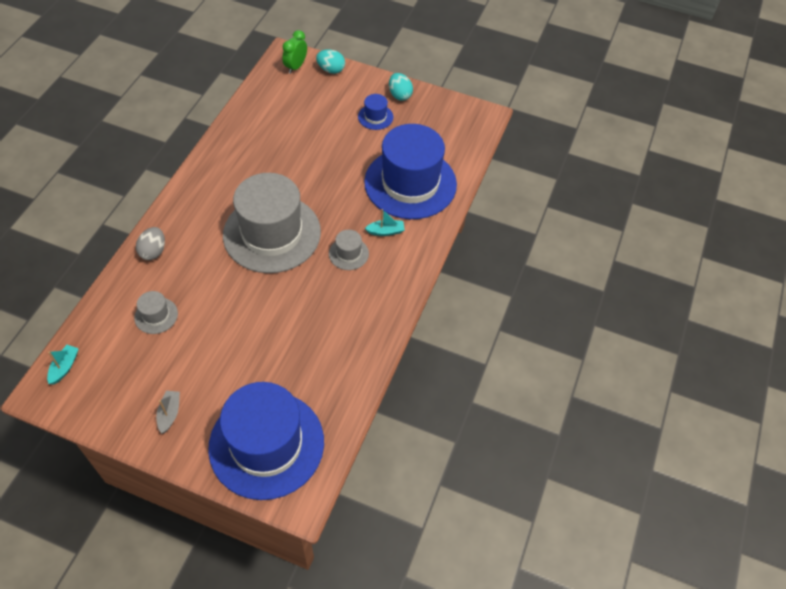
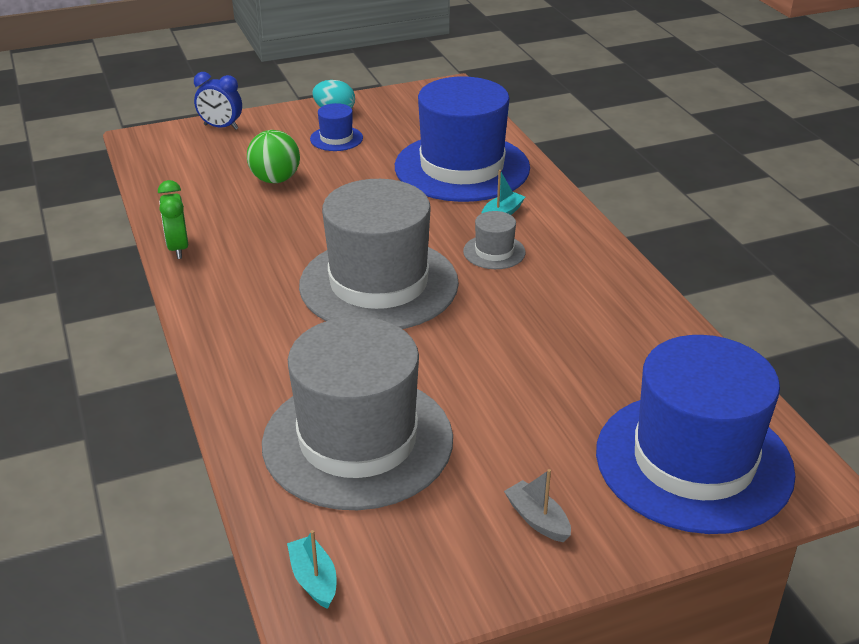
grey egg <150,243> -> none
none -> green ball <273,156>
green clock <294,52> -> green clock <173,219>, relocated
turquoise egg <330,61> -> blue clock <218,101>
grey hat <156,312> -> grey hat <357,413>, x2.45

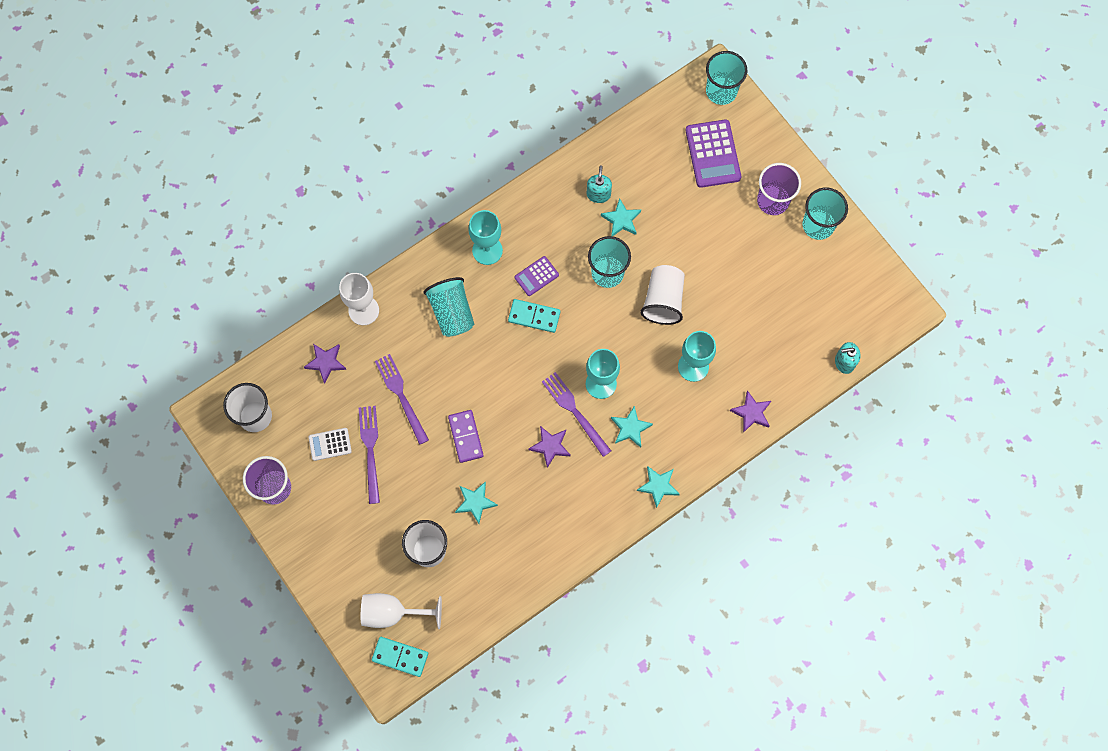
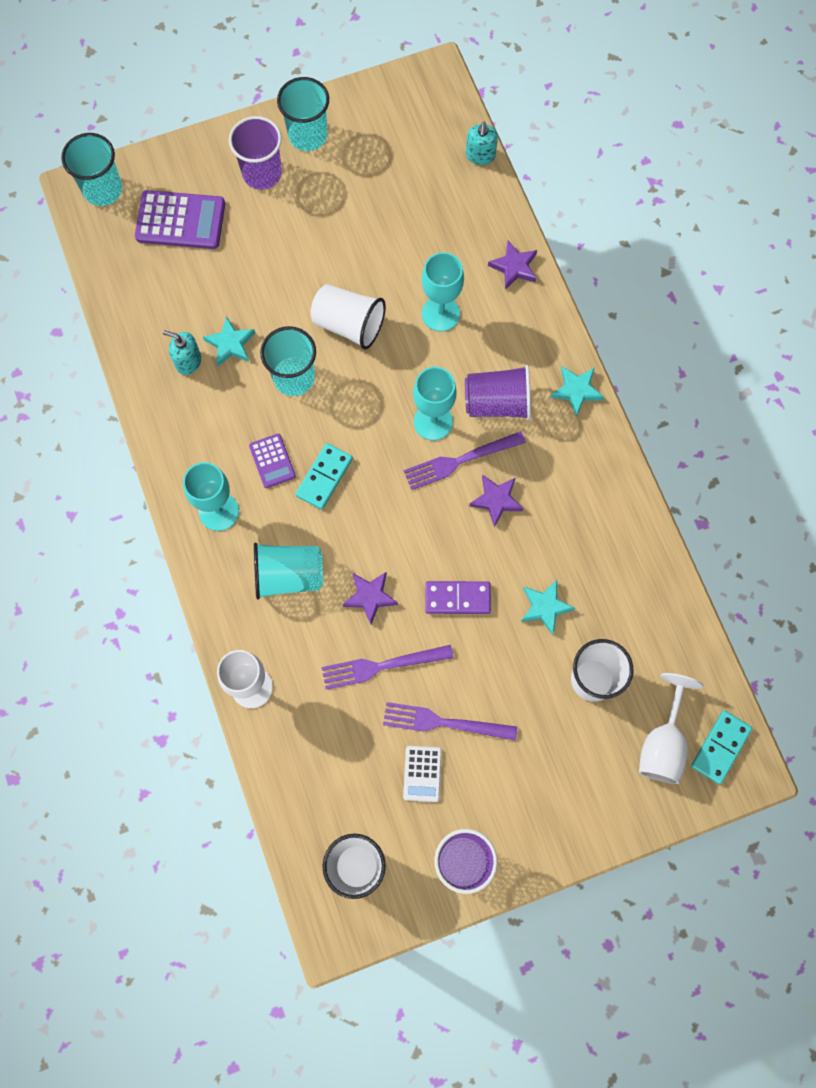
purple star <325,364> -> purple star <370,598>, relocated
turquoise star <632,427> -> purple cup <498,392>

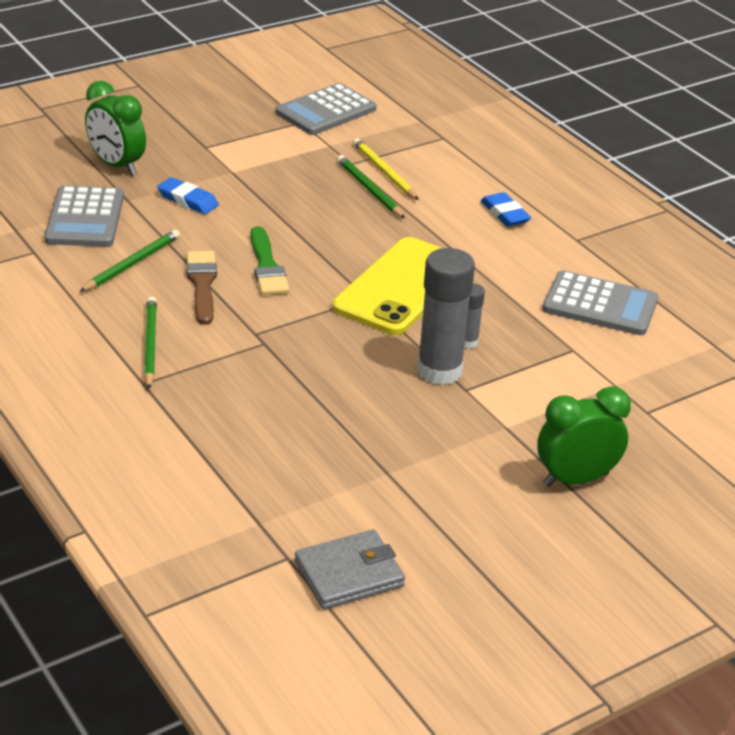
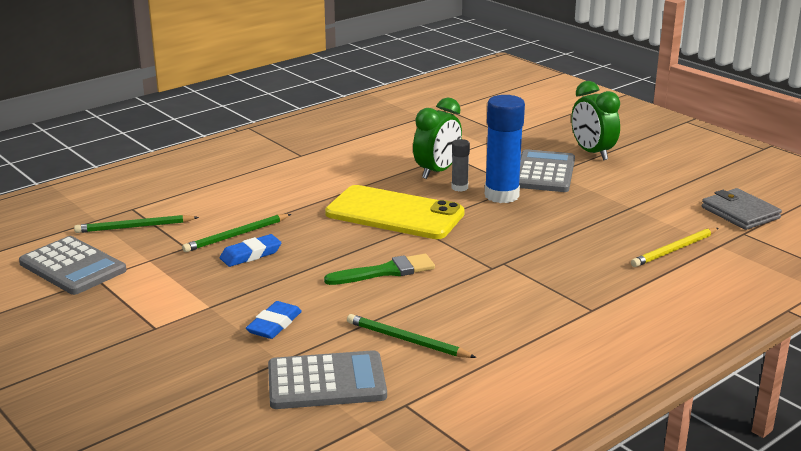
brown brush <202,288> -> none
green clock <115,128> -> green clock <437,138>, relocated
green pencil <150,343> -> green pencil <136,224>, relocated
yellow pencil <386,169> -> yellow pencil <674,247>, relocated
blue eraser <506,209> -> blue eraser <250,250>, relocated
grey calculator <600,302> -> grey calculator <547,170>, relocated
grey glue stick <446,316> -> blue glue stick <505,149>

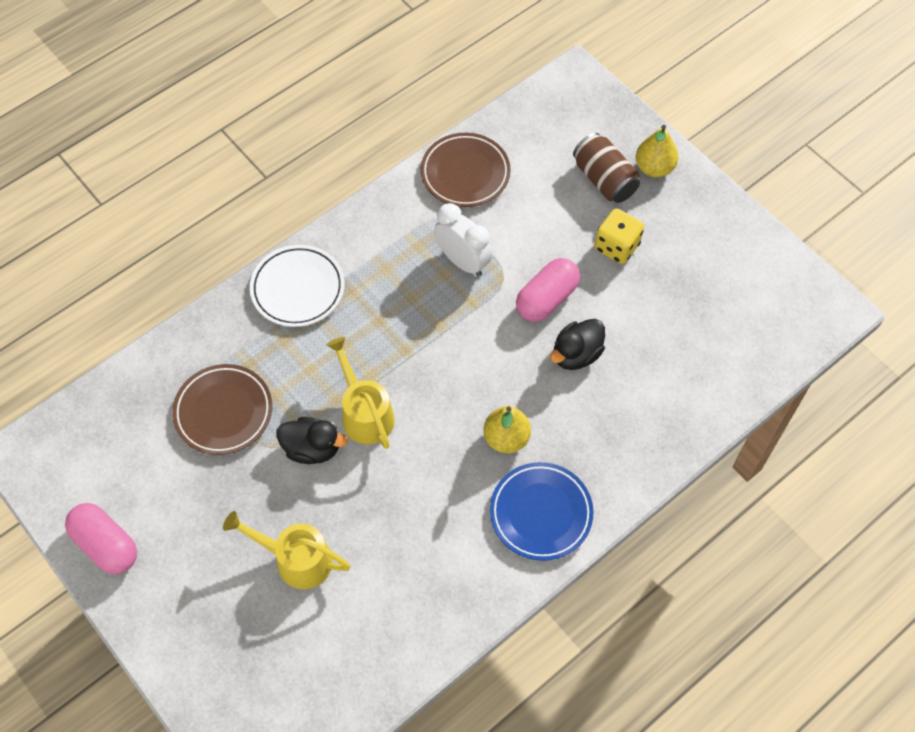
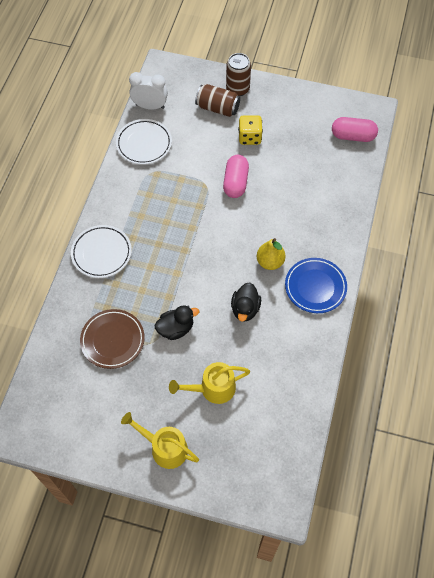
pink capsule <101,538> -> pink capsule <355,129>, relocated
yellow watering can <360,393> -> yellow watering can <160,440>, relocated
white clock <463,239> -> white clock <148,91>, relocated
black duck <577,344> -> black duck <246,302>, relocated
yellow pear <657,151> -> brown can <238,74>
brown plate <466,170> -> white plate <144,142>

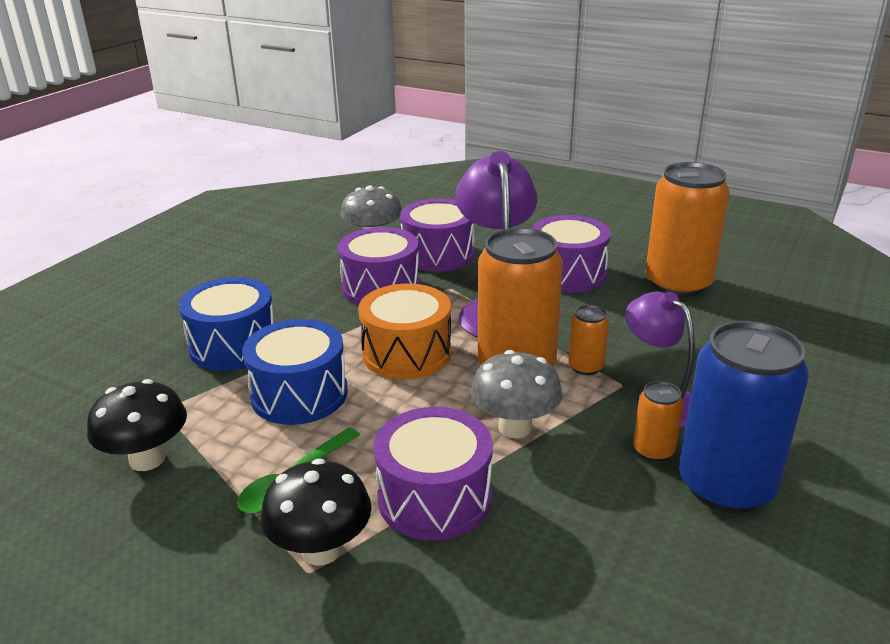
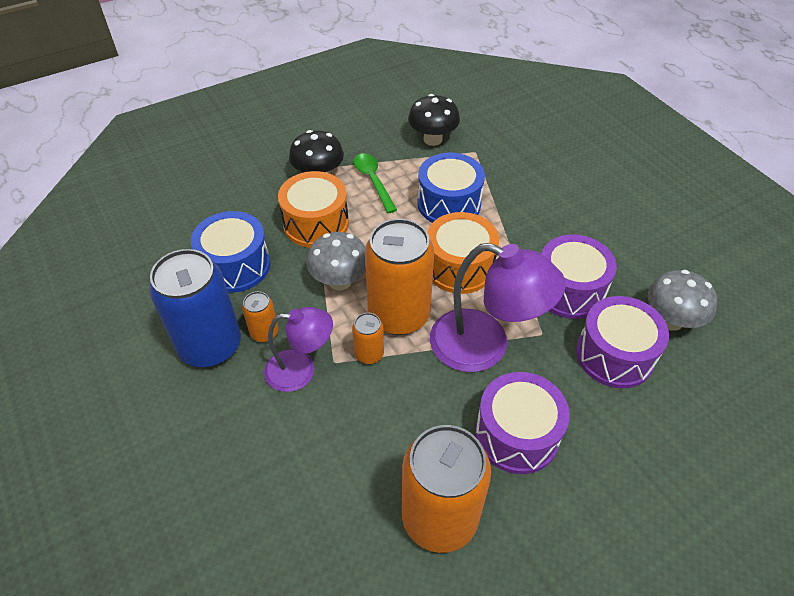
blue drum <226,323> -> blue drum <231,252>, relocated
purple drum <433,474> -> orange drum <313,209>

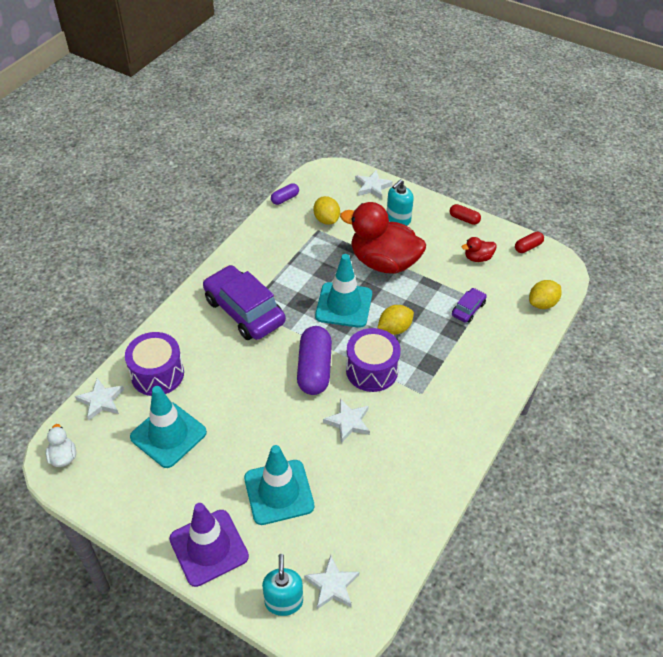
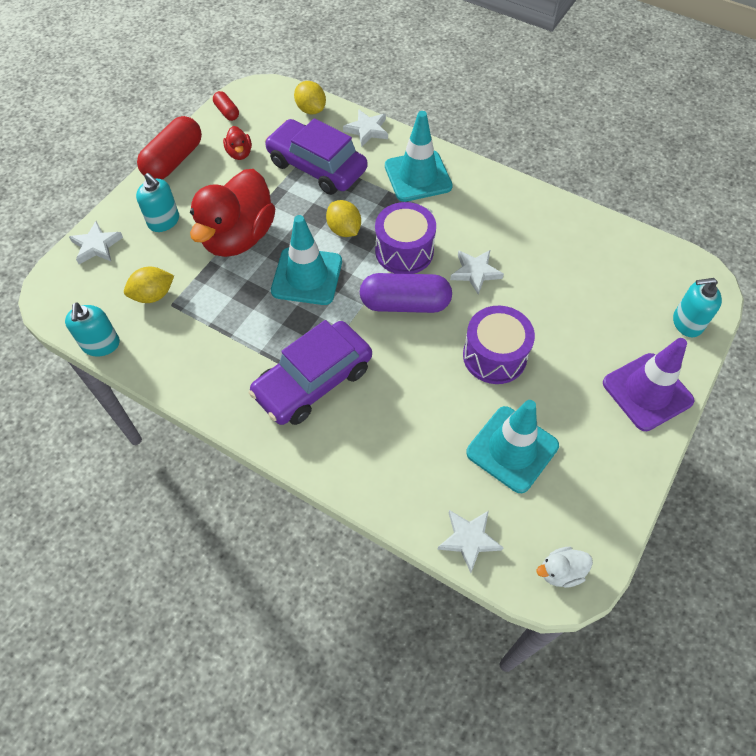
purple drum <154,364> -> purple drum <499,345>, relocated
turquoise traffic cone <279,485> -> turquoise traffic cone <419,156>, relocated
white star <331,582> -> white star <365,128>, relocated
purple capsule <285,194> -> turquoise soap dispenser <92,329>
red capsule <465,214> -> red capsule <169,148>, x2.02
purple car <469,305> -> purple car <316,156>, x2.17

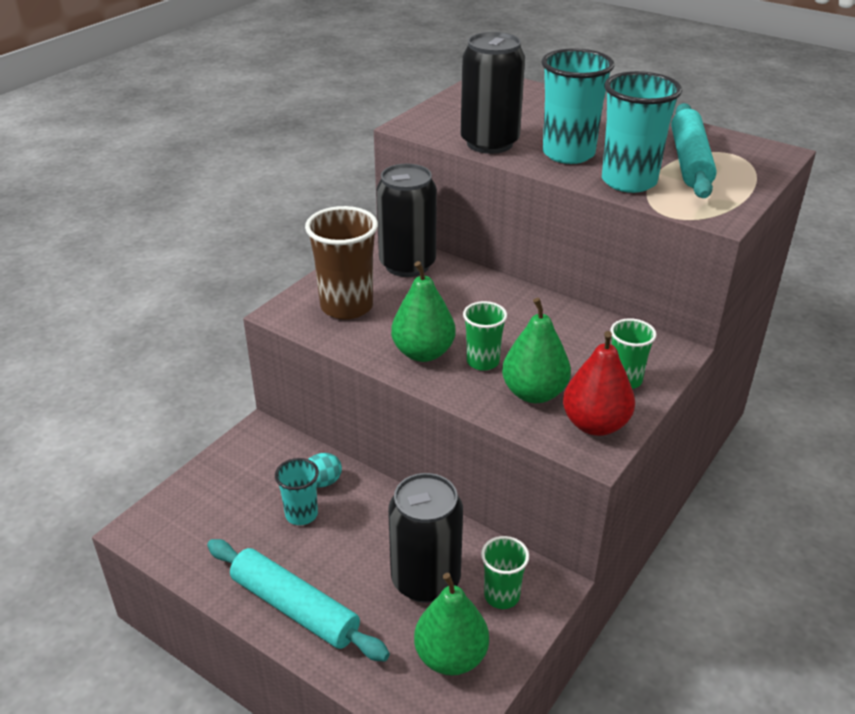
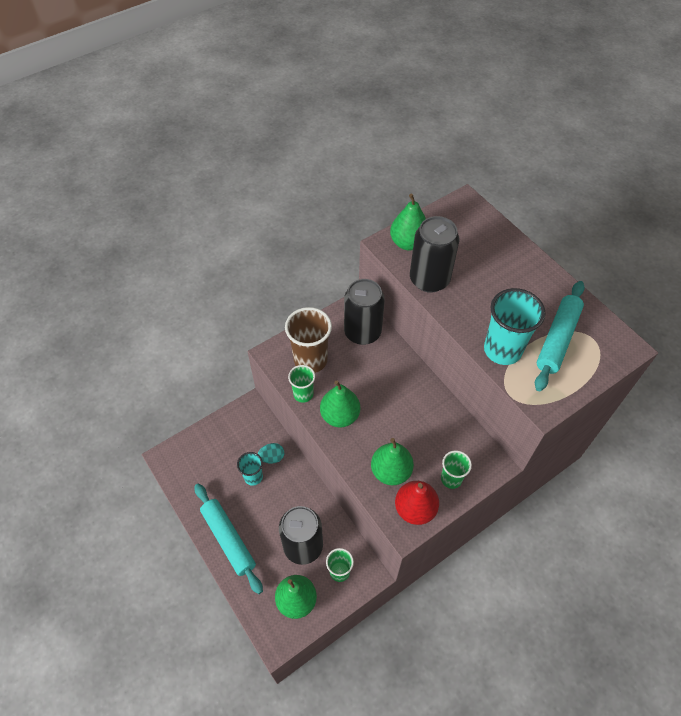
turquoise cup <578,106> -> none
none -> green pear <408,222>
green cup <485,336> -> green cup <301,384>, relocated

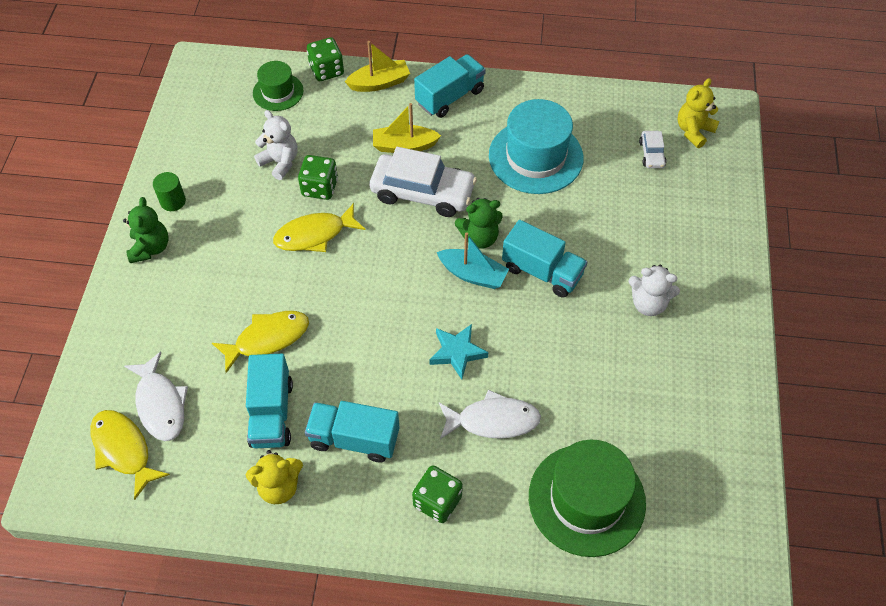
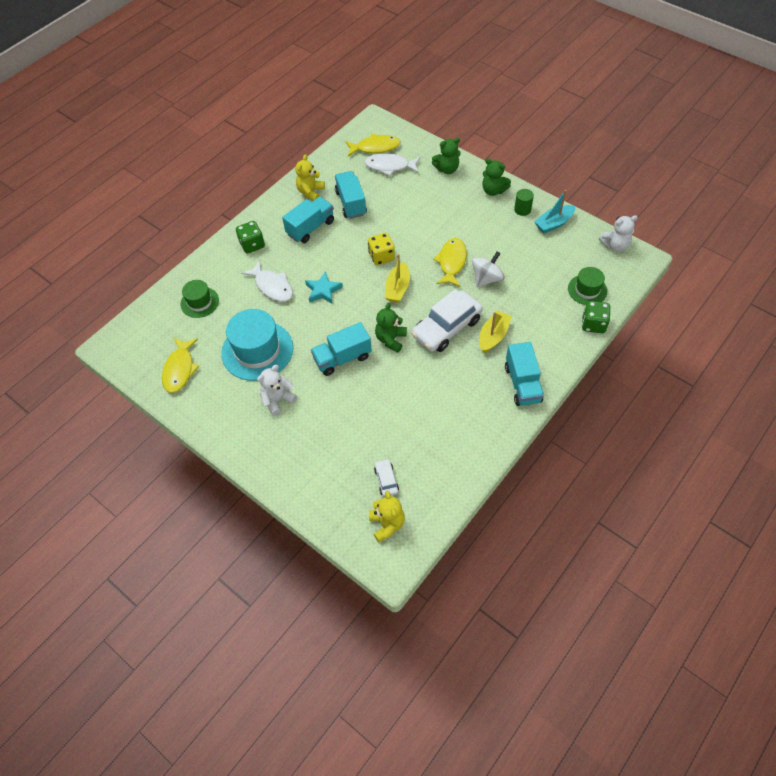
none -> yellow dice <381,249>
none -> green teddy bear <446,156>
yellow fish <260,342> -> yellow fish <180,365>, relocated
white teddy bear <276,145> -> white teddy bear <618,233>, relocated
yellow boat <377,66> -> yellow boat <397,278>, relocated
turquoise boat <473,260> -> turquoise boat <555,211>, relocated
turquoise hat <536,146> -> turquoise hat <257,345>, relocated
green dice <318,177> -> white spinning top <488,269>
turquoise truck <269,401> -> turquoise truck <351,195>, 45 degrees clockwise
white fish <490,414> -> white fish <267,281>, 75 degrees counterclockwise
white car <652,149> -> white car <386,478>, 45 degrees clockwise
green hat <587,498> -> green hat <200,299>, x0.56

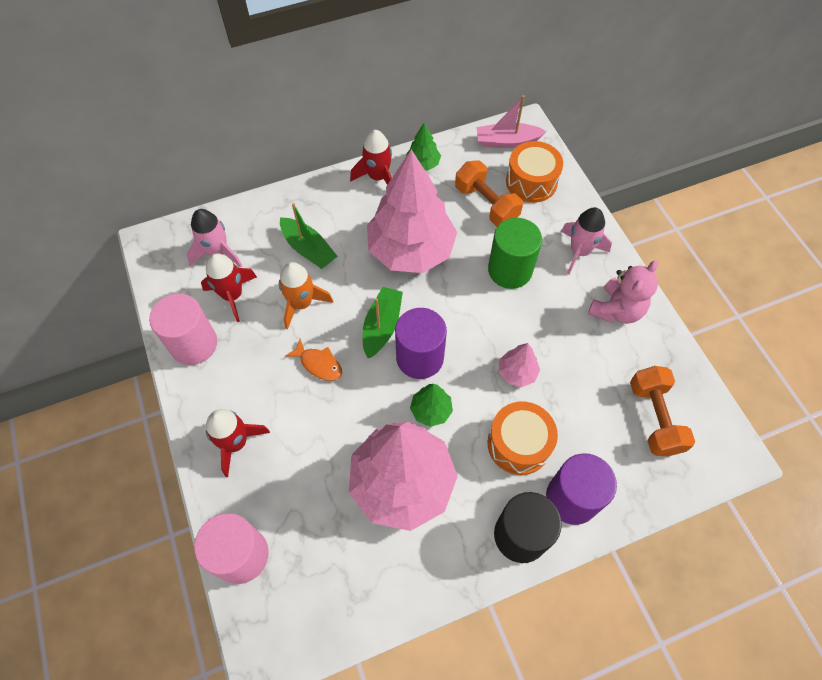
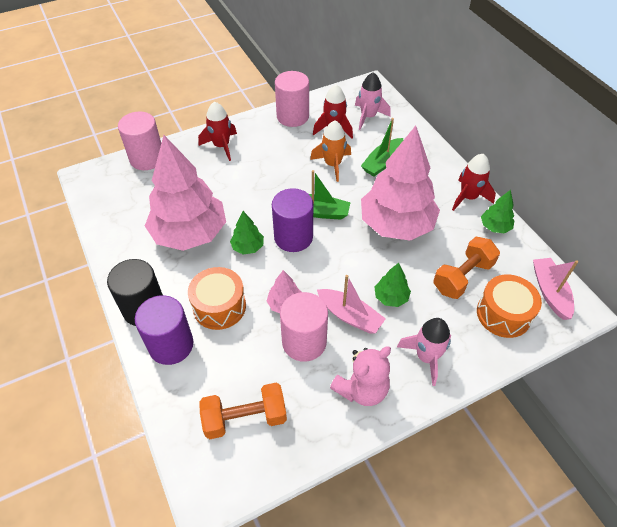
orange fish <313,360> -> none
none -> pink cylinder <304,327>
none -> pink boat <351,304>
green cylinder <515,253> -> green tree <393,285>
pink teddy bear <623,292> -> pink teddy bear <360,376>, 75 degrees counterclockwise

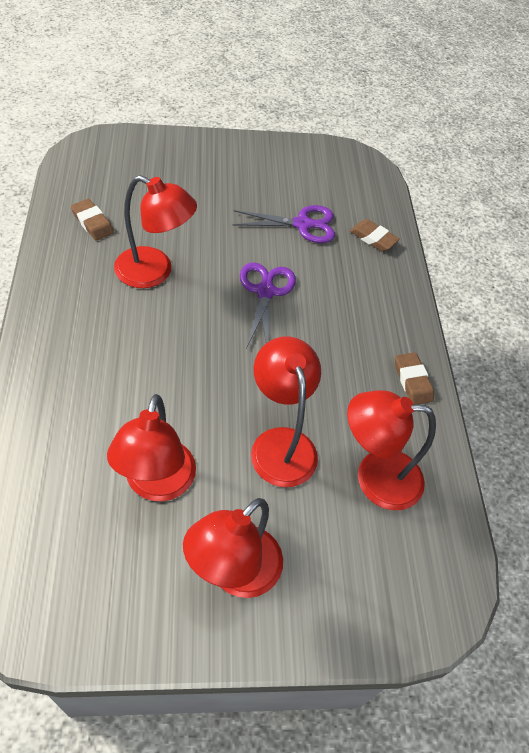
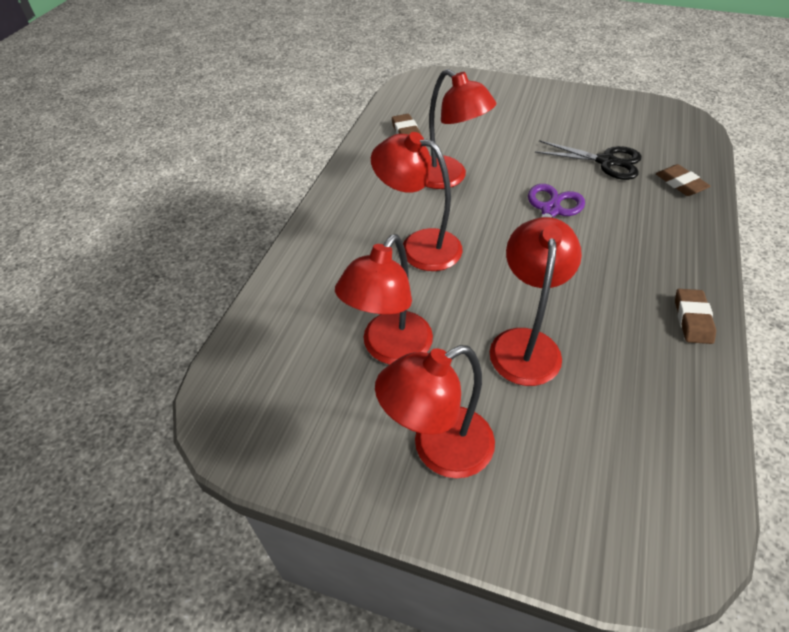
red lamp <391,450> -> red lamp <416,201>, relocated
purple scissors <284,224> -> black scissors <588,160>

